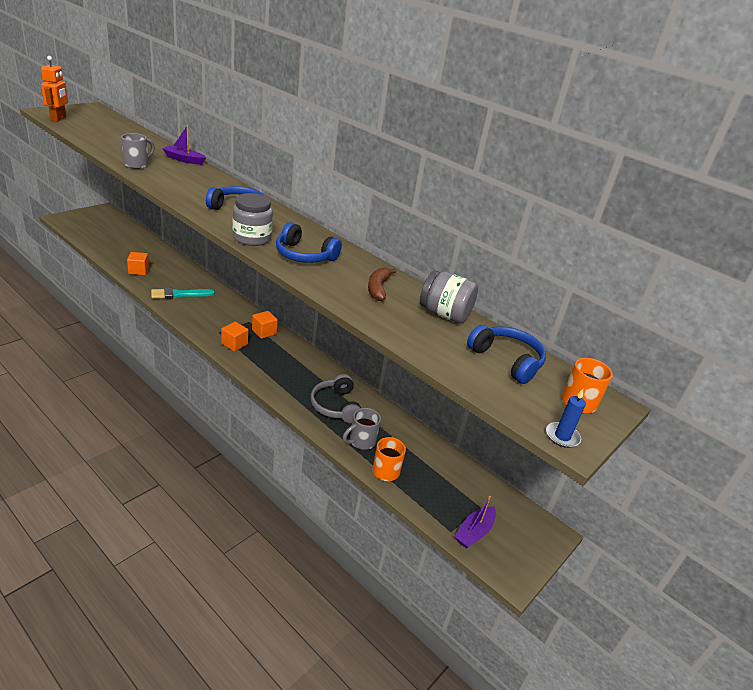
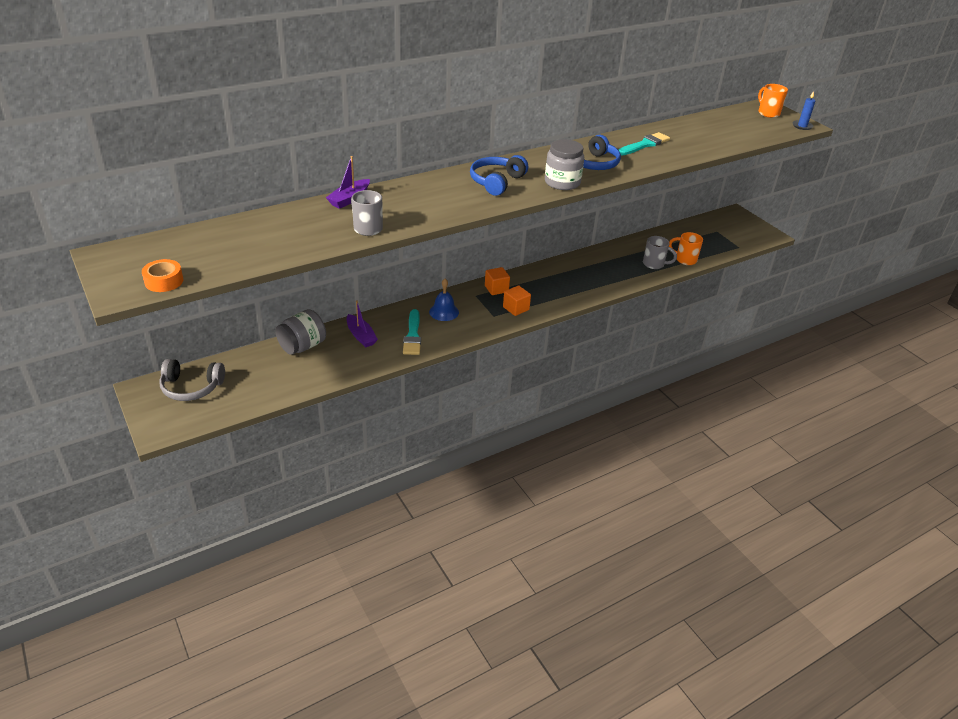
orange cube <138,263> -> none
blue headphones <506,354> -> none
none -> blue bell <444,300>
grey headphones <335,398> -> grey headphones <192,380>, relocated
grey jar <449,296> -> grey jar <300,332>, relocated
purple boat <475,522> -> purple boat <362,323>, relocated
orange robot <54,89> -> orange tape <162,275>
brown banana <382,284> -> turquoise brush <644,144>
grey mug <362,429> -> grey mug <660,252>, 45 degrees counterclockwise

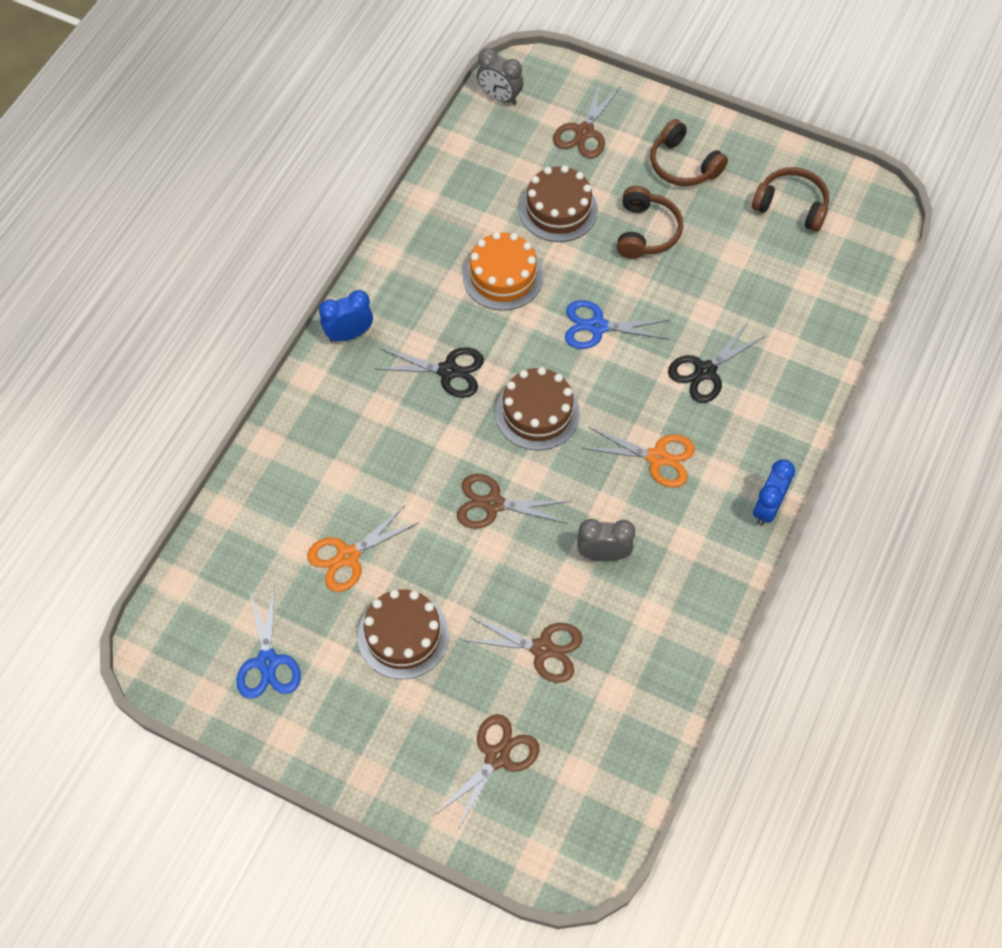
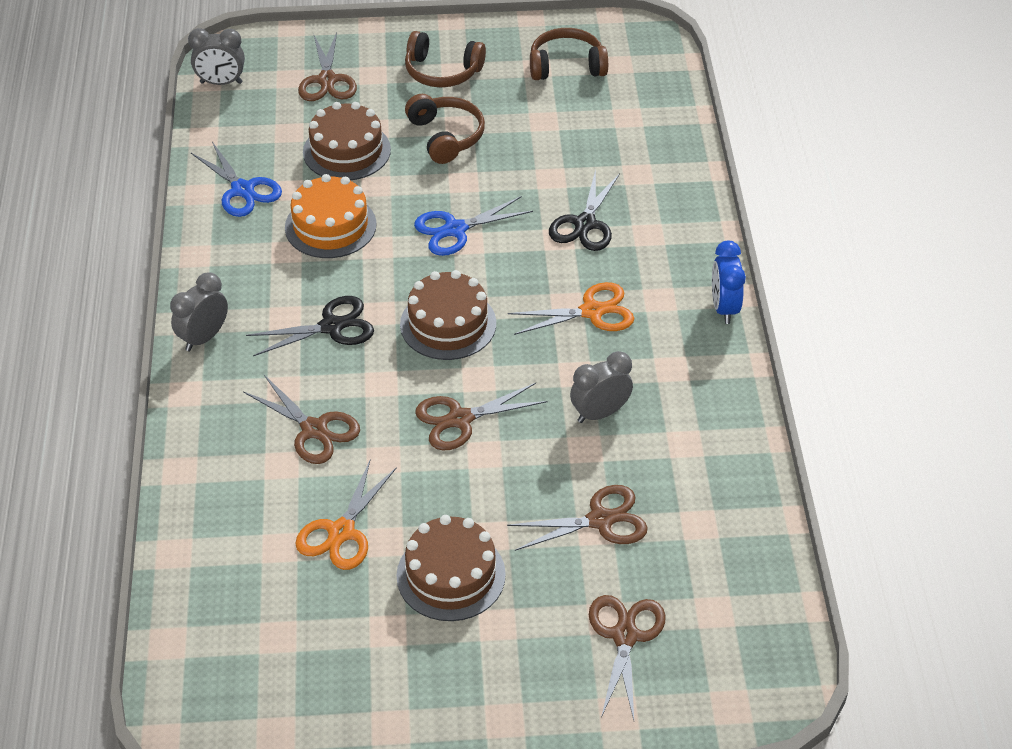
none -> brown scissors <301,419>
blue scissors <269,642> -> blue scissors <236,179>, relocated
blue clock <346,316> -> grey clock <199,311>

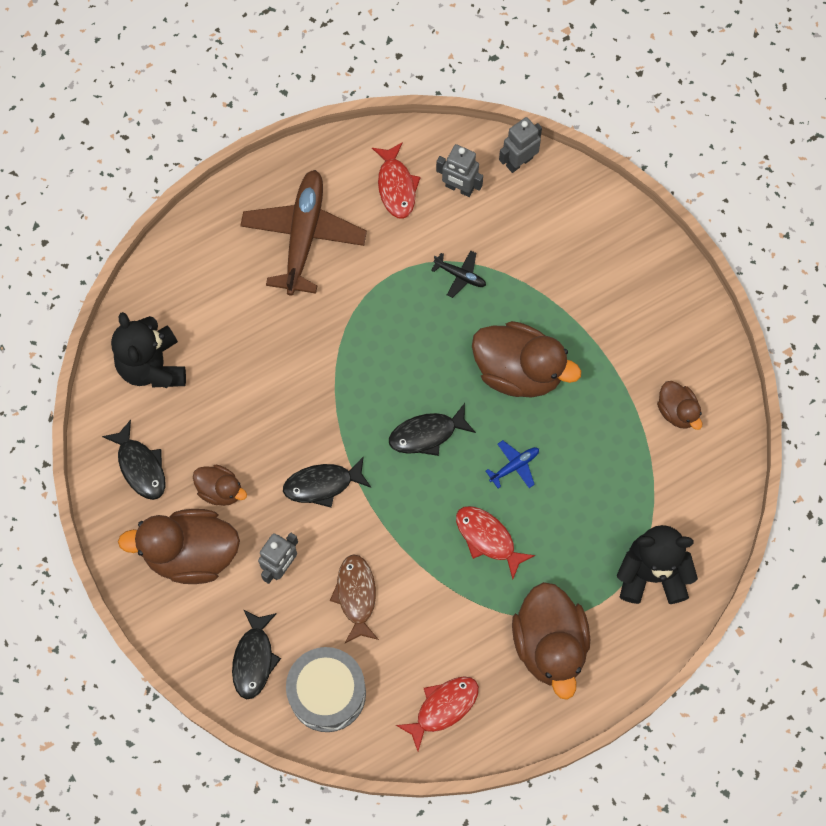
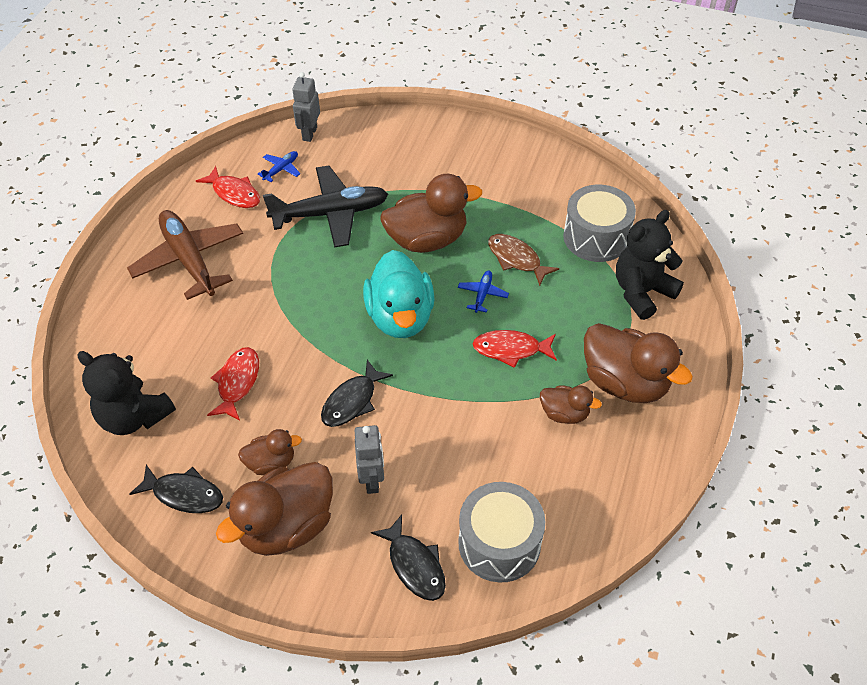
none -> grey drum <599,223>
brown fish <354,598> -> brown fish <523,260>, relocated
red fish <437,713> -> red fish <233,384>, relocated
brown duck <679,405> -> brown duck <571,404>, relocated
black fish <432,429> -> turquoise duck <399,294>
grey robot <459,170> -> blue plane <278,166>
black plane <458,274> -> black plane <325,206>, x2.35

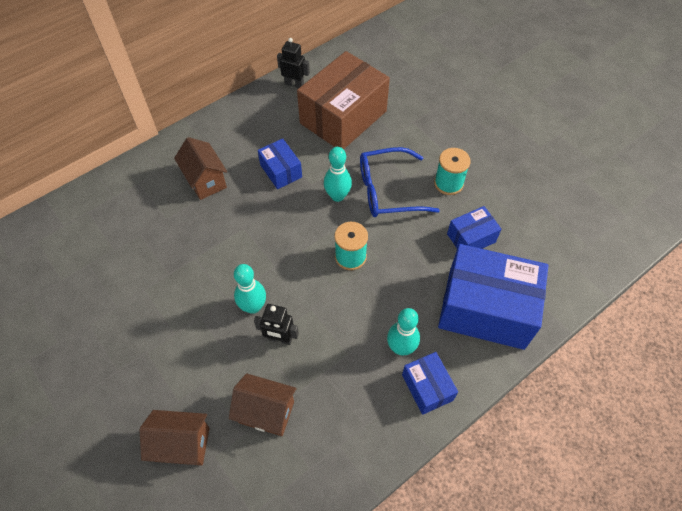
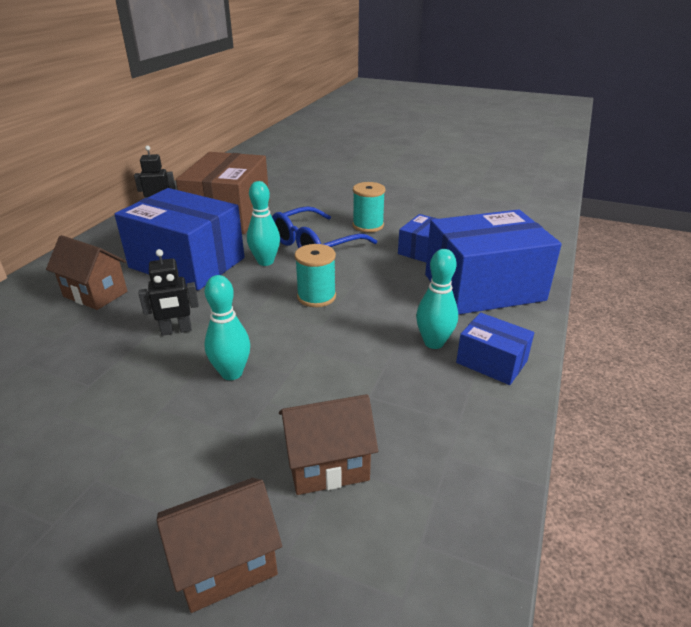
black robot <276,324> -> black robot <169,292>, relocated
blue box <280,163> -> blue box <179,239>, x2.05

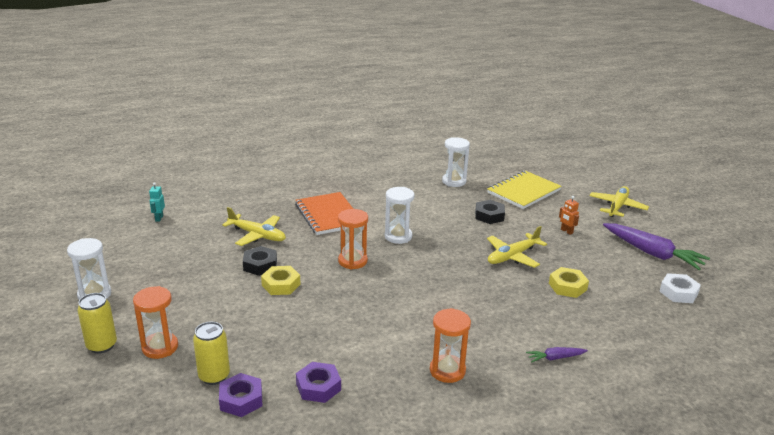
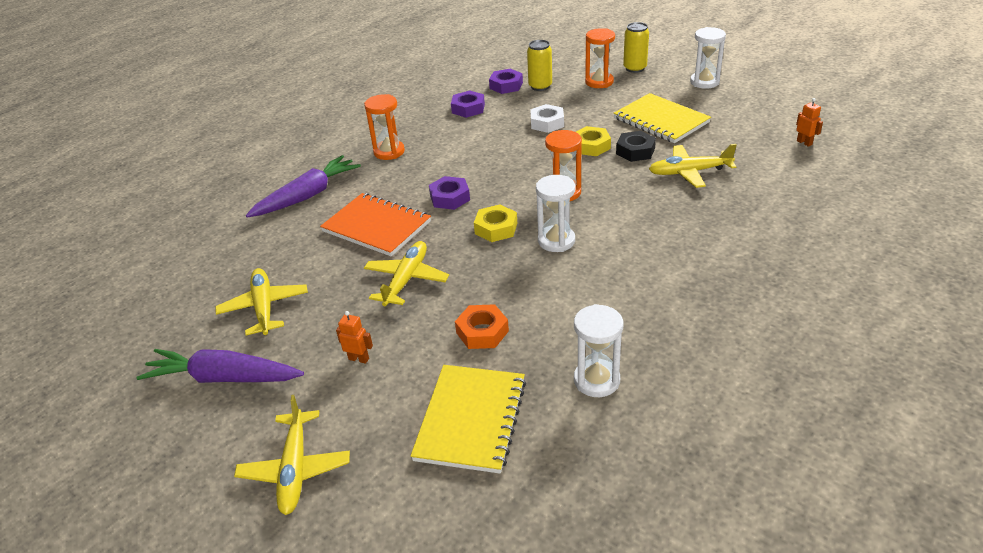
none -> yellow plane <261,301>
none -> purple nut <449,193>
none -> yellow notebook <662,118>
orange notebook <324,213> -> orange notebook <375,224>, relocated
yellow nut <569,282> -> yellow nut <495,223>, relocated
white nut <680,288> -> white nut <547,118>, relocated
turquoise robot <157,202> -> orange robot <809,122>
black nut <490,212> -> orange nut <482,326>
purple carrot <557,355> -> purple carrot <303,186>, x2.12

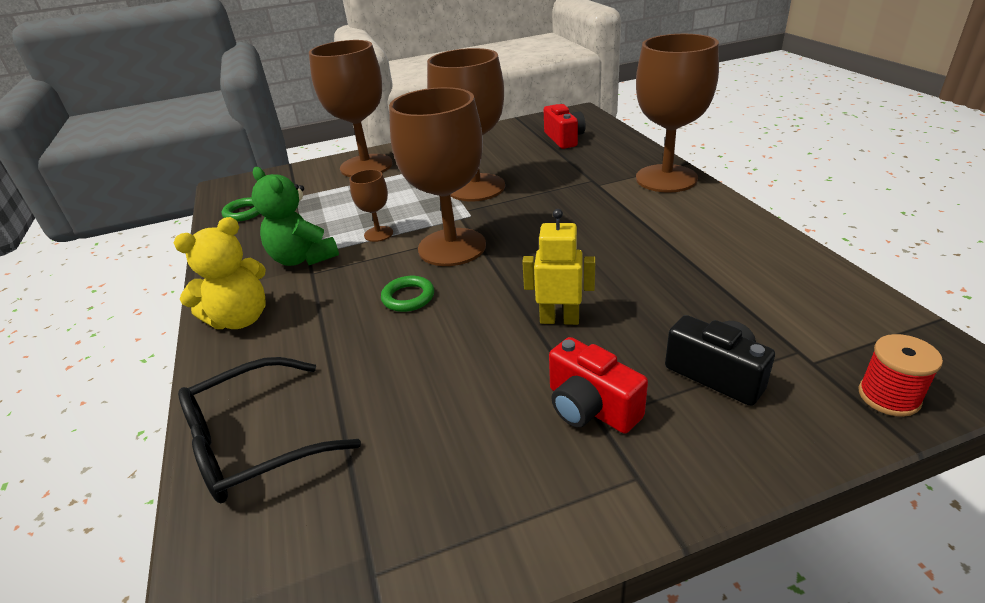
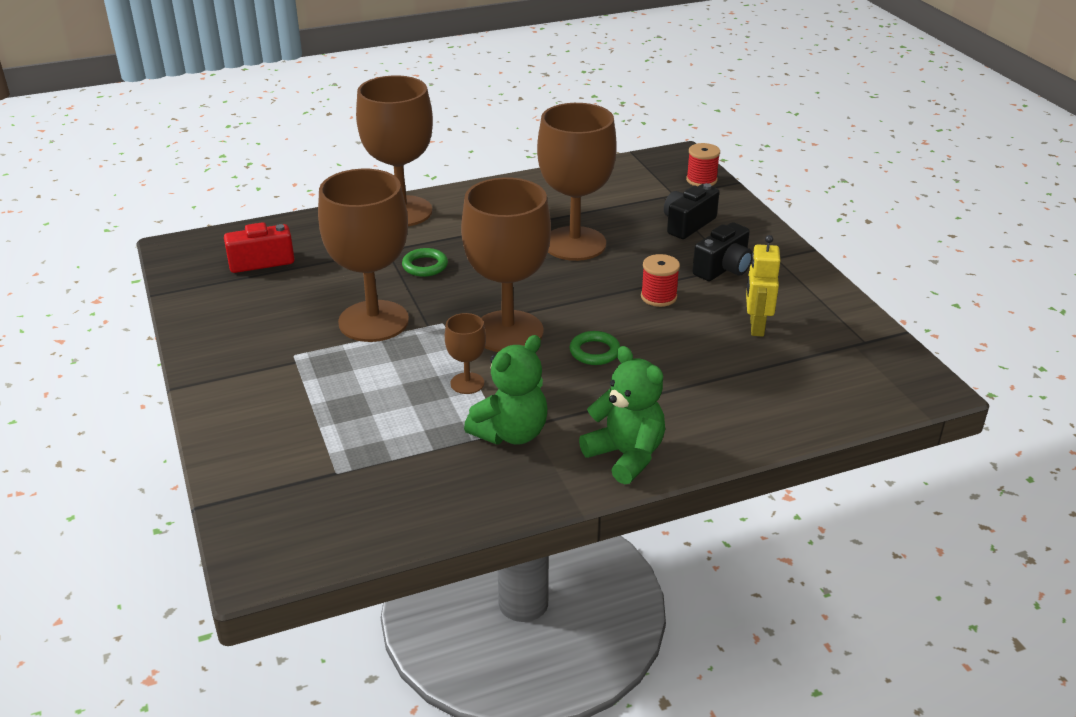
black glasses <269,430> -> none
none -> red spool <660,280>
green ring <241,209> -> green ring <425,262>, relocated
brown goblet <351,108> -> brown goblet <577,182>, relocated
yellow robot <558,267> -> yellow robot <763,286>, relocated
yellow teddy bear <220,273> -> green teddy bear <622,415>
red camera <598,385> -> black camera <722,251>

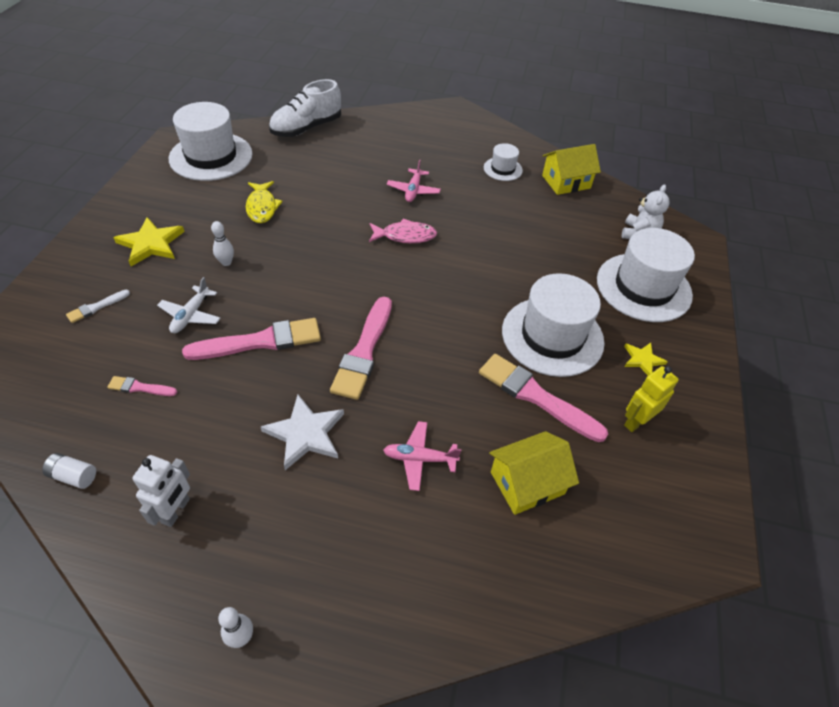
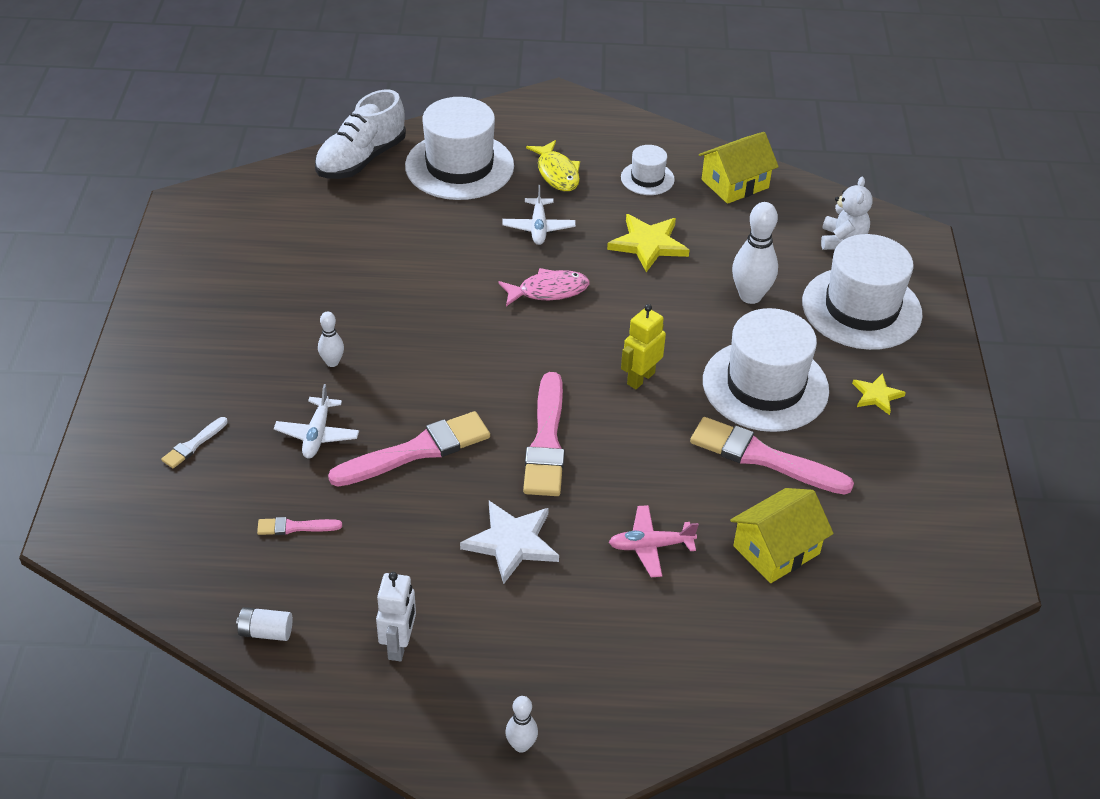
none -> white bowling pin <755,253>
yellow star <149,241> -> yellow star <648,243>, relocated
white hat <211,141> -> white hat <459,148>, relocated
yellow fish <264,202> -> yellow fish <553,165>, relocated
yellow robot <651,399> -> yellow robot <643,346>, relocated
pink plane <414,180> -> white plane <539,215>

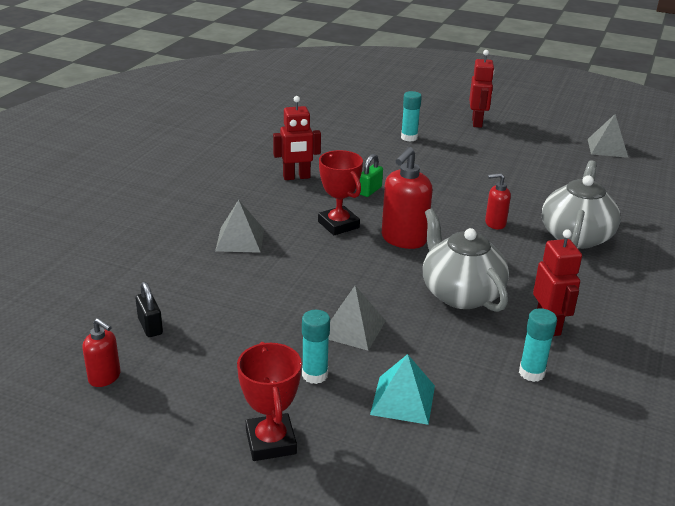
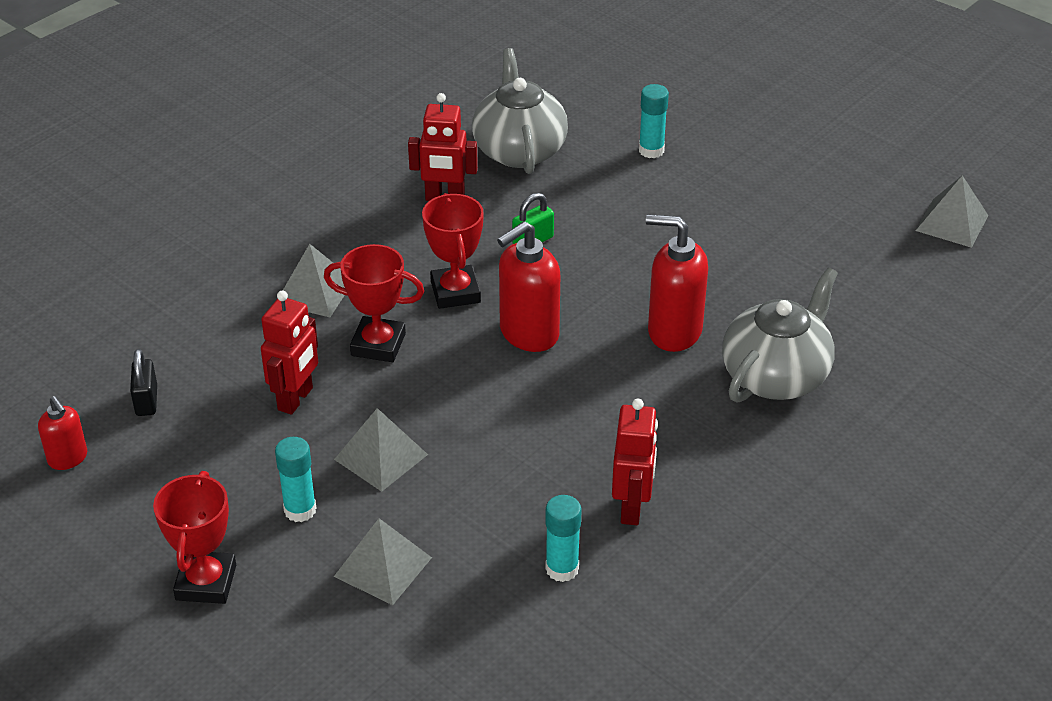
none -> red trophy <374,303>
grey teapot <466,260> -> grey teapot <520,111>, relocated
red robot <482,89> -> red robot <289,353>, relocated
turquoise pyramid <402,389> -> grey pyramid <383,561>
red soap dispenser <498,201> -> red soap dispenser <677,283>, x1.76

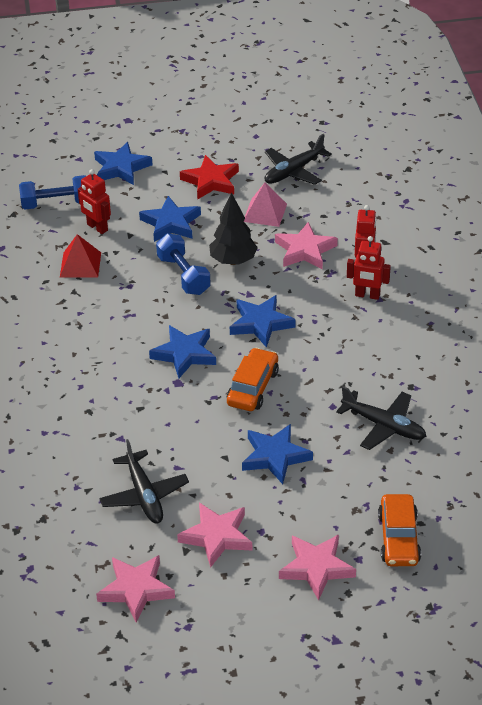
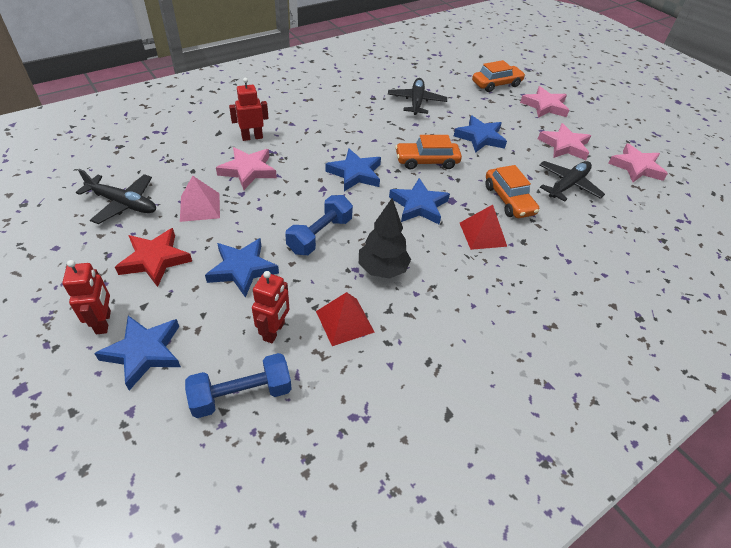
none -> red pyramid <483,227>
none -> orange car <512,191>
black tree <233,228> -> black tree <385,238>, relocated
red robot <369,268> -> red robot <86,297>, relocated
blue dumbbell <52,192> -> blue dumbbell <238,385>, 75 degrees counterclockwise

